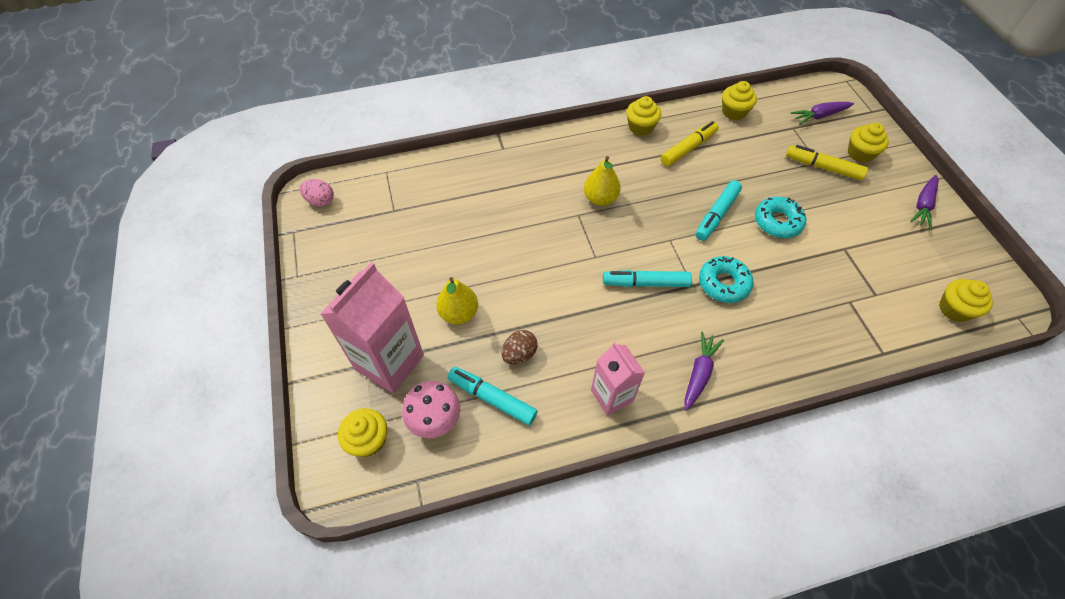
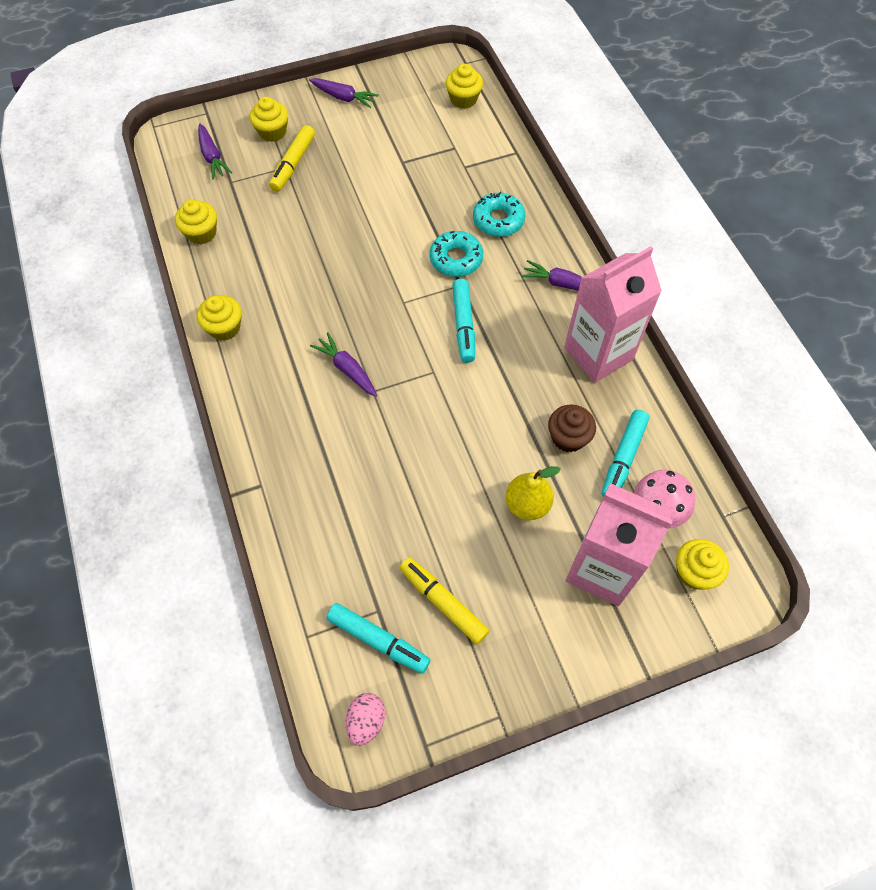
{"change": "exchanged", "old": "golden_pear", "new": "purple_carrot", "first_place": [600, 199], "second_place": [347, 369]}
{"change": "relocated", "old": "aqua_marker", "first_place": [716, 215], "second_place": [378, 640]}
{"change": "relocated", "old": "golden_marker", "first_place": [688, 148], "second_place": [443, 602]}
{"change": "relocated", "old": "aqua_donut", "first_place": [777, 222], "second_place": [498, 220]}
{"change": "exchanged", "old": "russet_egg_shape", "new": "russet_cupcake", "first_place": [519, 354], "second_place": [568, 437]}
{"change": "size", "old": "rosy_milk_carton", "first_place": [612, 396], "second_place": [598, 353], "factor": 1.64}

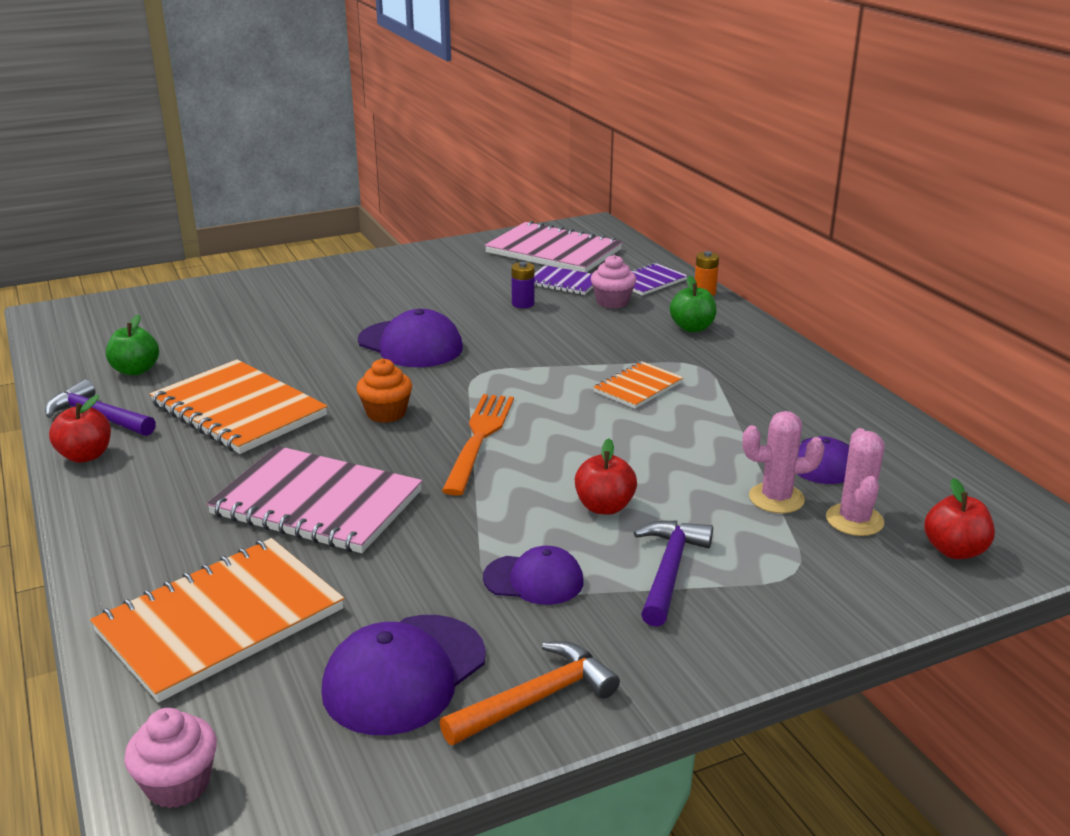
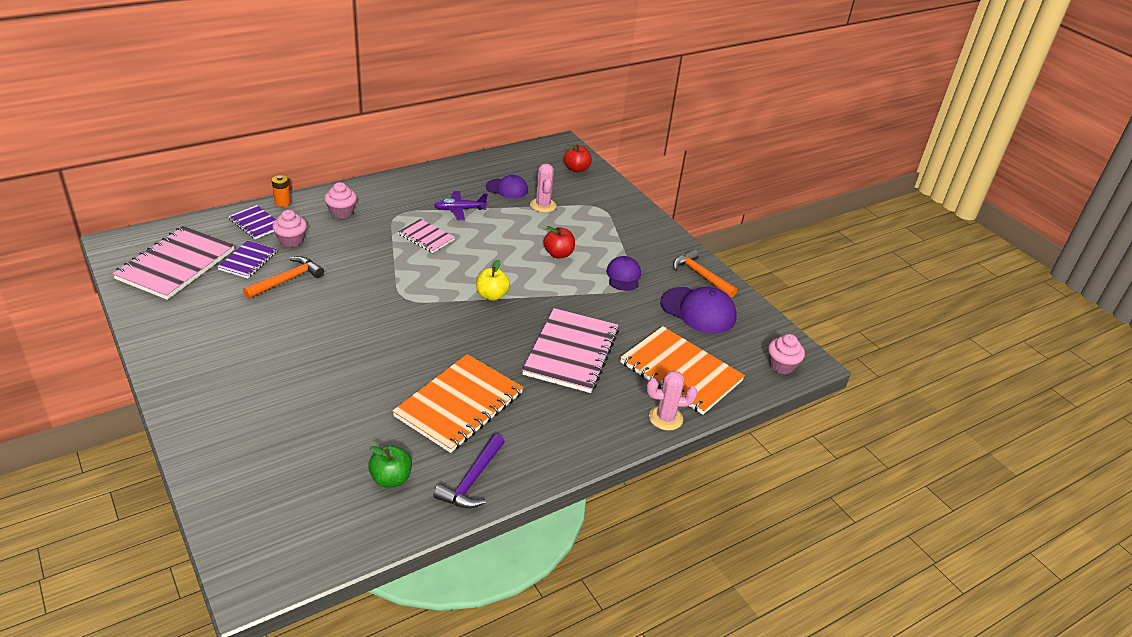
{"change": "exchanged", "old": "purple_battery", "new": "orange-coloured_carpenter's_hammer", "first_place": [523, 304], "second_place": [287, 280]}
{"change": "exchanged", "old": "leaf-green_apple_fruit", "new": "rosy_cupcake", "first_place": [692, 328], "second_place": [341, 212]}
{"change": "colour", "old": "orange-coloured_exercise_book", "new": "rosy_exercise_book", "first_place": [638, 387], "second_place": [426, 237]}
{"change": "appeared", "new": "purple_plane", "second_place": [459, 210]}
{"change": "exchanged", "old": "orange-coloured_table_fork", "new": "golden_apple_fruit", "first_place": [479, 438], "second_place": [492, 295]}
{"change": "relocated", "old": "rosy_saguaro_cactus", "first_place": [854, 520], "second_place": [665, 418]}
{"change": "missing", "old": "crimson_apple_fruit", "first_place": [86, 456]}
{"change": "missing", "old": "orange-coloured_cupcake", "first_place": [386, 413]}
{"change": "missing", "old": "purple_peaked_cap", "first_place": [410, 344]}
{"change": "missing", "old": "purple_carpenter's_hammer", "first_place": [669, 571]}

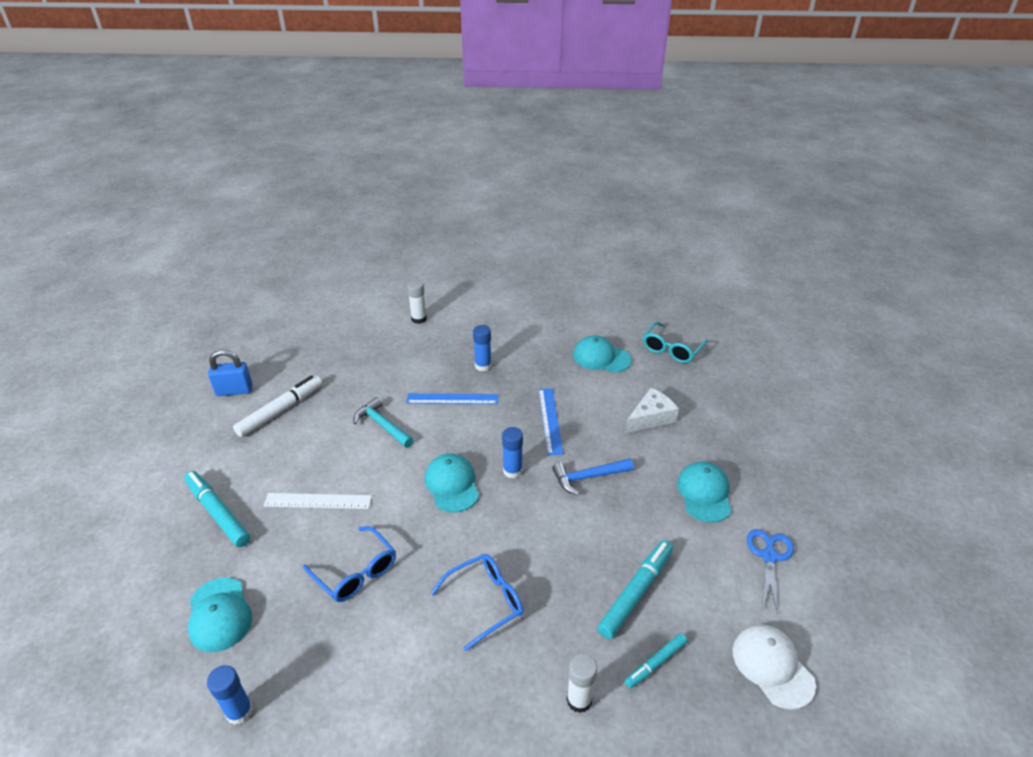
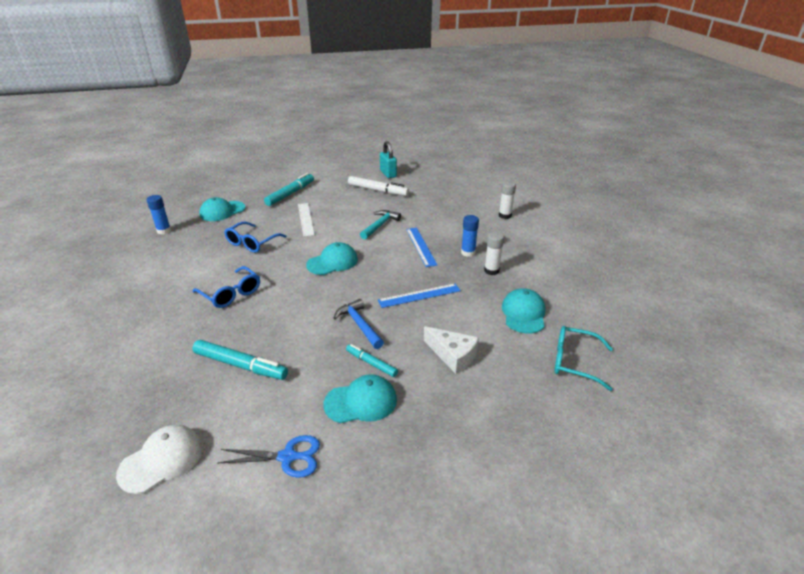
{"change": "relocated", "old": "aqua_marker", "first_place": [655, 663], "second_place": [371, 363]}
{"change": "colour", "old": "blue_lock", "new": "aqua_lock", "first_place": [234, 390], "second_place": [388, 174]}
{"change": "relocated", "old": "white_stick_of_glue", "first_place": [579, 700], "second_place": [491, 271]}
{"change": "missing", "old": "blue_stick_of_glue", "first_place": [512, 471]}

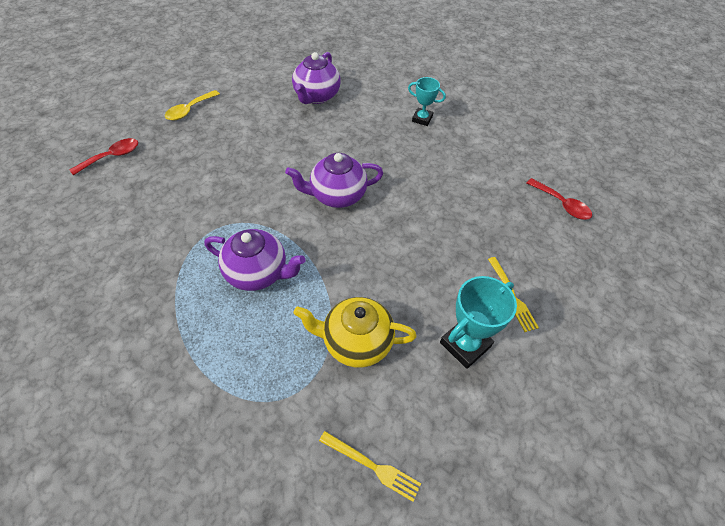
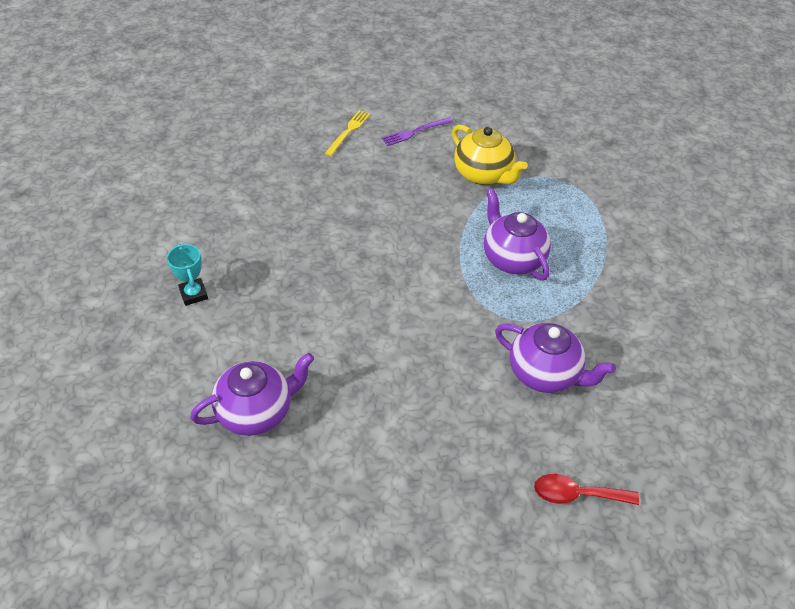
{"change": "exchanged", "old": "aqua_prize_cup", "new": "purple_table_fork", "first_place": [465, 344], "second_place": [415, 132]}
{"change": "relocated", "old": "purple_tea_pot", "first_place": [337, 195], "second_place": [545, 374]}
{"change": "missing", "old": "golden_teaspoon", "first_place": [189, 110]}
{"change": "missing", "old": "golden_table_fork", "first_place": [372, 466]}
{"change": "missing", "old": "crimson_teaspoon", "first_place": [562, 204]}

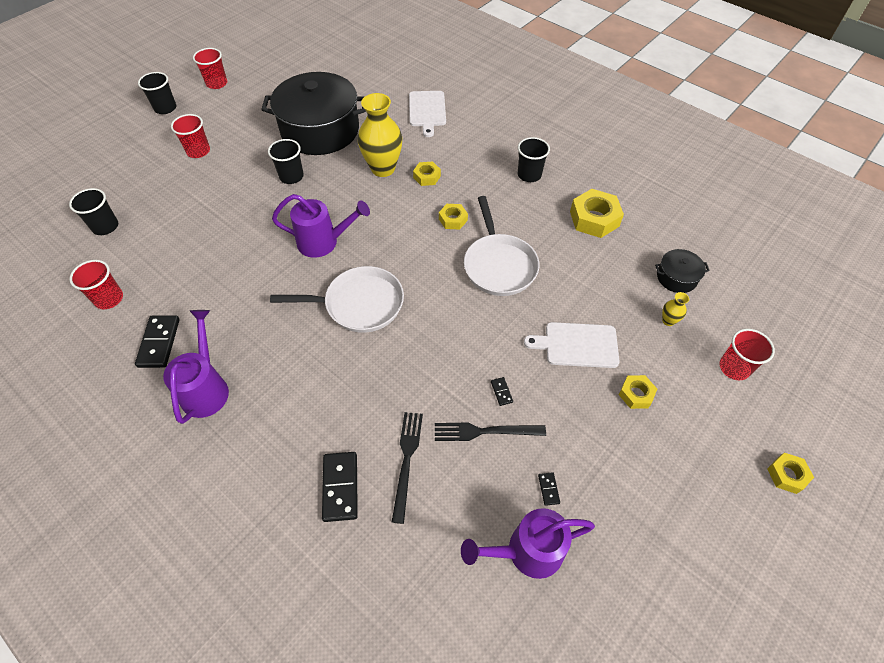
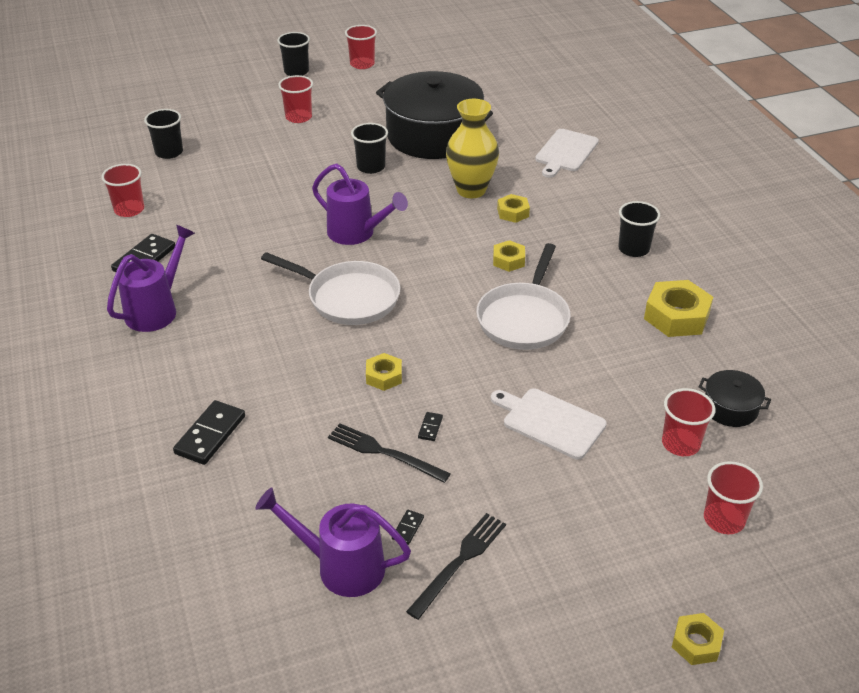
{"change": "relocated", "old": "golden_hex_nut", "first_place": [636, 394], "second_place": [384, 376]}
{"change": "relocated", "old": "ebony_table_fork", "first_place": [407, 460], "second_place": [459, 562]}
{"change": "exchanged", "old": "golden_flower_vase", "new": "crimson_tumbler", "first_place": [668, 321], "second_place": [680, 443]}

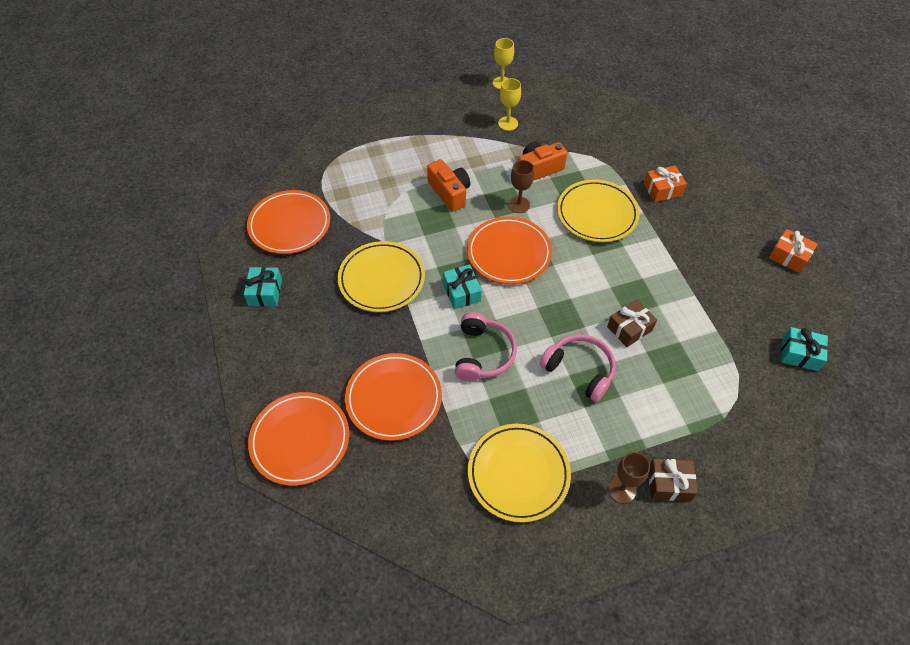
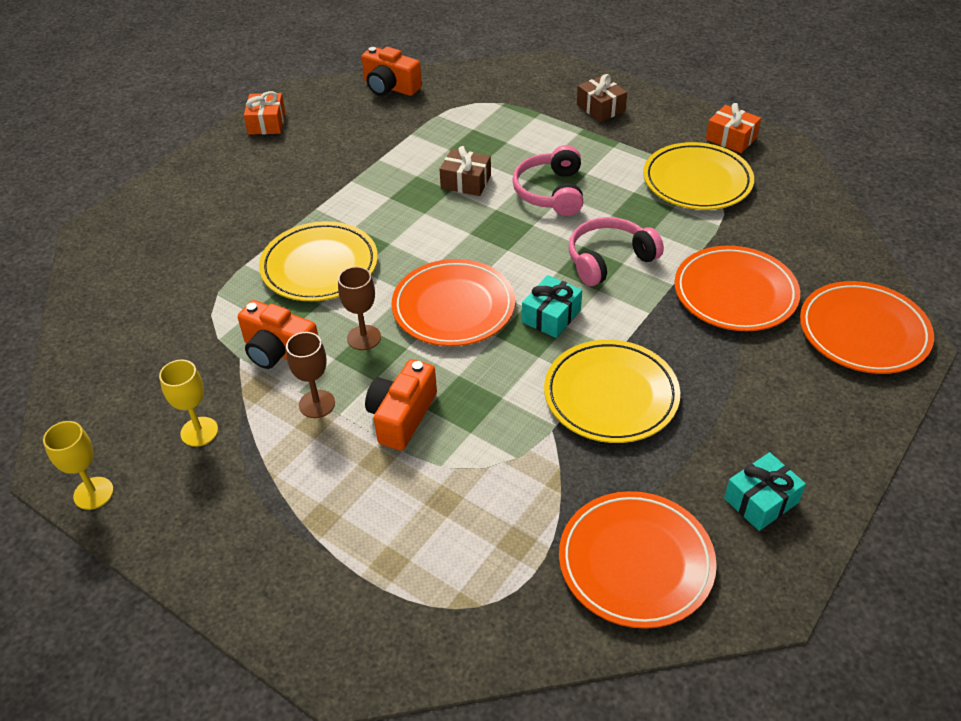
{"change": "relocated", "old": "russet_wine_glass", "first_place": [622, 489], "second_place": [317, 404]}
{"change": "exchanged", "old": "aqua_wrapped_gift", "new": "orange-coloured_photo_camera", "first_place": [800, 354], "second_place": [390, 87]}
{"change": "relocated", "old": "orange-coloured_wrapped_gift", "first_place": [662, 190], "second_place": [731, 138]}

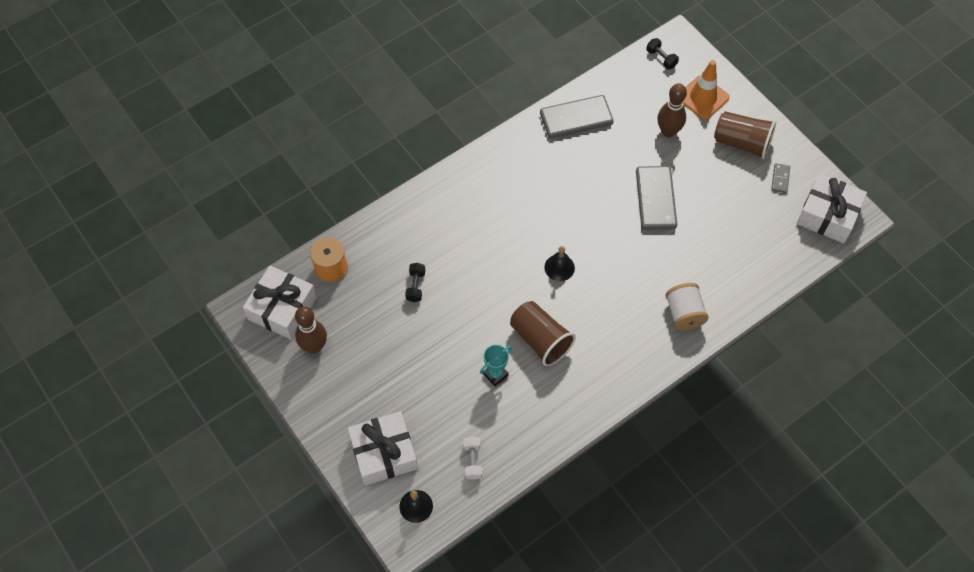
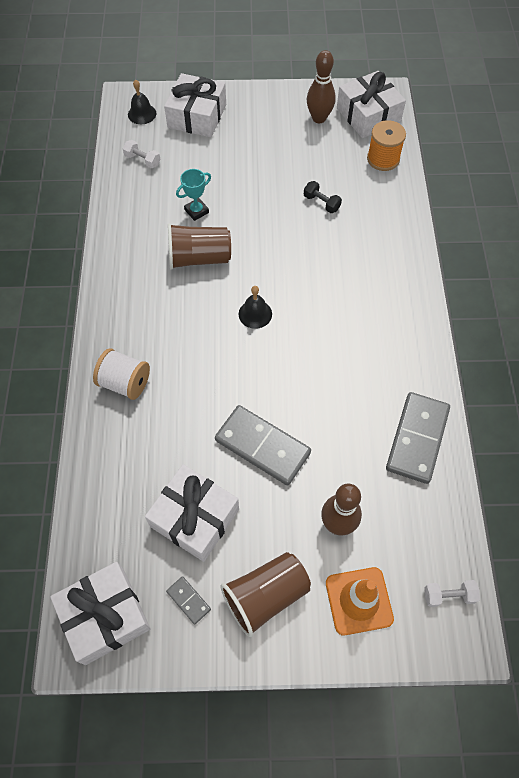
{"change": "appeared", "new": "white_wrapped_gift", "second_place": [194, 518]}
{"change": "spun", "old": "aqua_prize_cup", "first_place": [495, 374], "second_place": [196, 211], "degrees": 60}
{"change": "colour", "old": "ebony_free_weight", "new": "white_free_weight", "first_place": [661, 58], "second_place": [448, 595]}

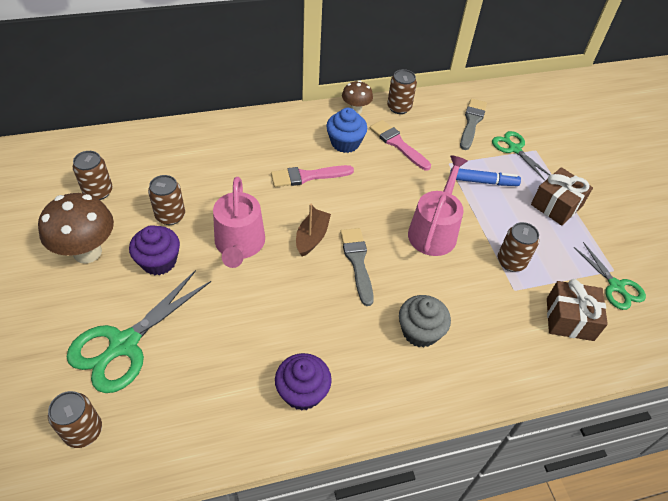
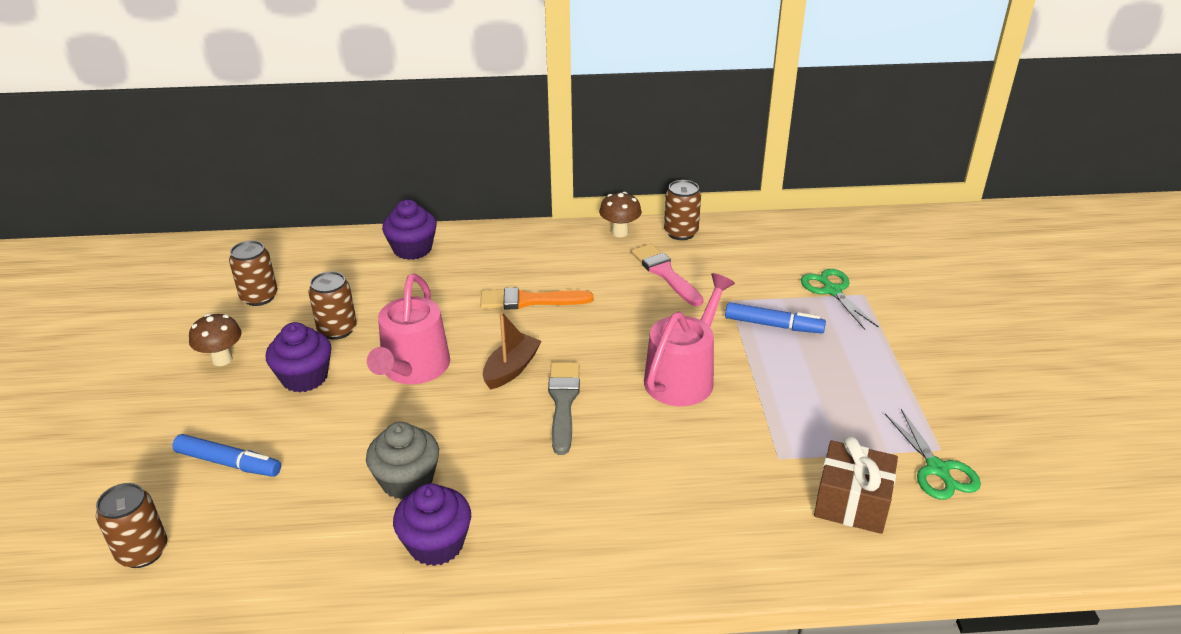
{"change": "exchanged", "old": "leaf-green_scissors", "new": "blue_marker", "first_place": [124, 344], "second_place": [229, 463]}
{"change": "size", "old": "russet_toadstool", "first_place": [87, 252], "second_place": [222, 359], "factor": 0.57}
{"change": "relocated", "old": "ash-grey_cupcake", "first_place": [420, 331], "second_place": [407, 480]}
{"change": "appeared", "new": "purple_cupcake", "second_place": [412, 249]}
{"change": "colour", "old": "rosy_paintbrush", "new": "orange-coloured_paintbrush", "first_place": [307, 176], "second_place": [529, 301]}
{"change": "missing", "old": "blue_cupcake", "first_place": [345, 143]}
{"change": "missing", "old": "ash-grey_paintbrush", "first_place": [472, 122]}
{"change": "missing", "old": "russet_tin", "first_place": [511, 262]}
{"change": "missing", "old": "russet_wrapped_gift", "first_place": [556, 205]}

